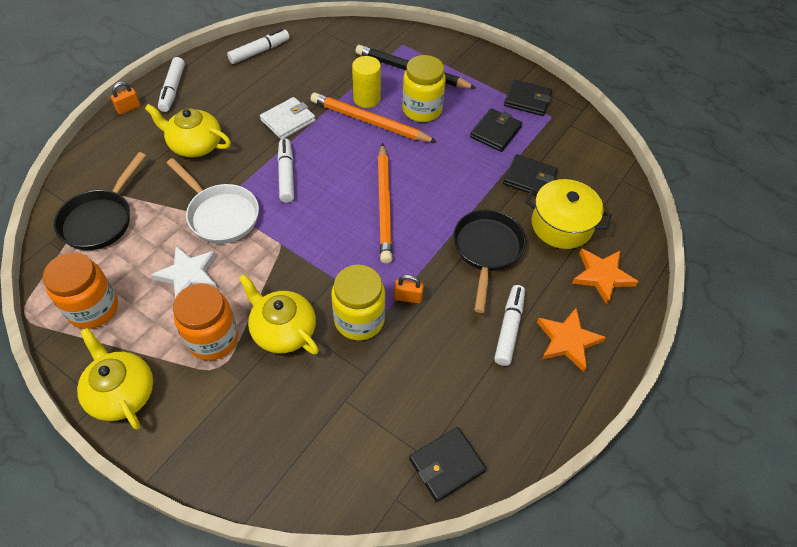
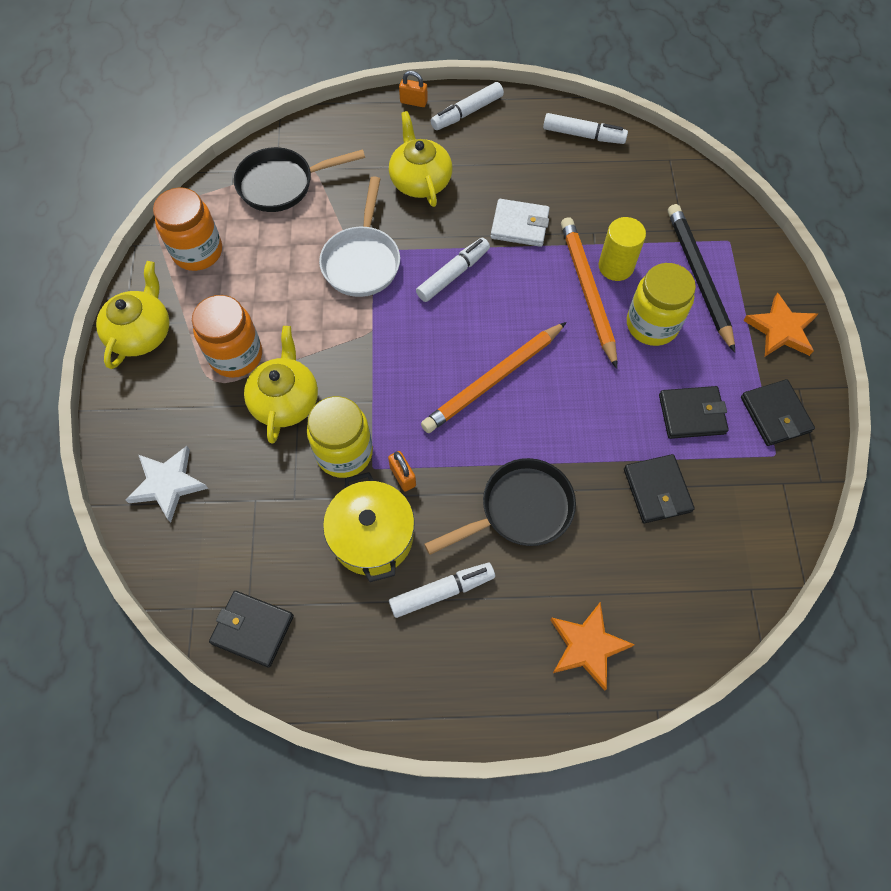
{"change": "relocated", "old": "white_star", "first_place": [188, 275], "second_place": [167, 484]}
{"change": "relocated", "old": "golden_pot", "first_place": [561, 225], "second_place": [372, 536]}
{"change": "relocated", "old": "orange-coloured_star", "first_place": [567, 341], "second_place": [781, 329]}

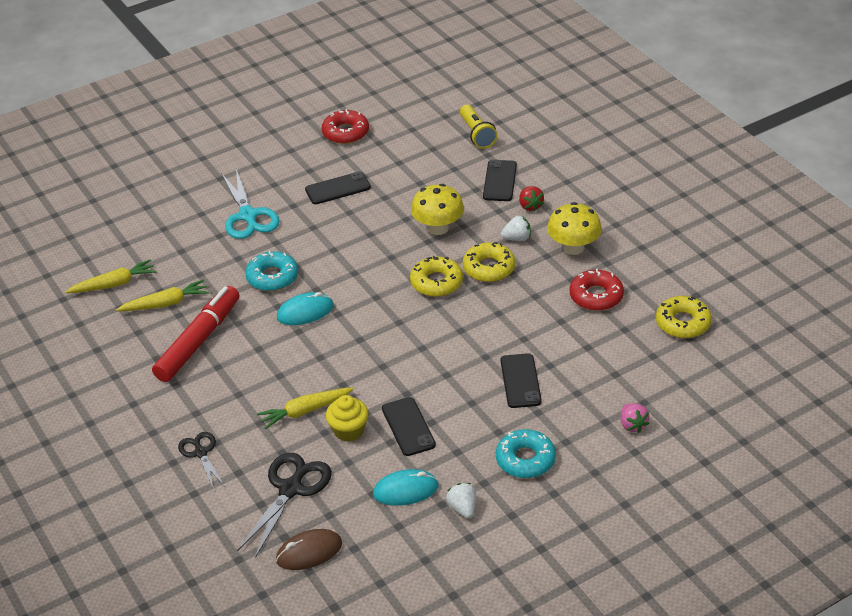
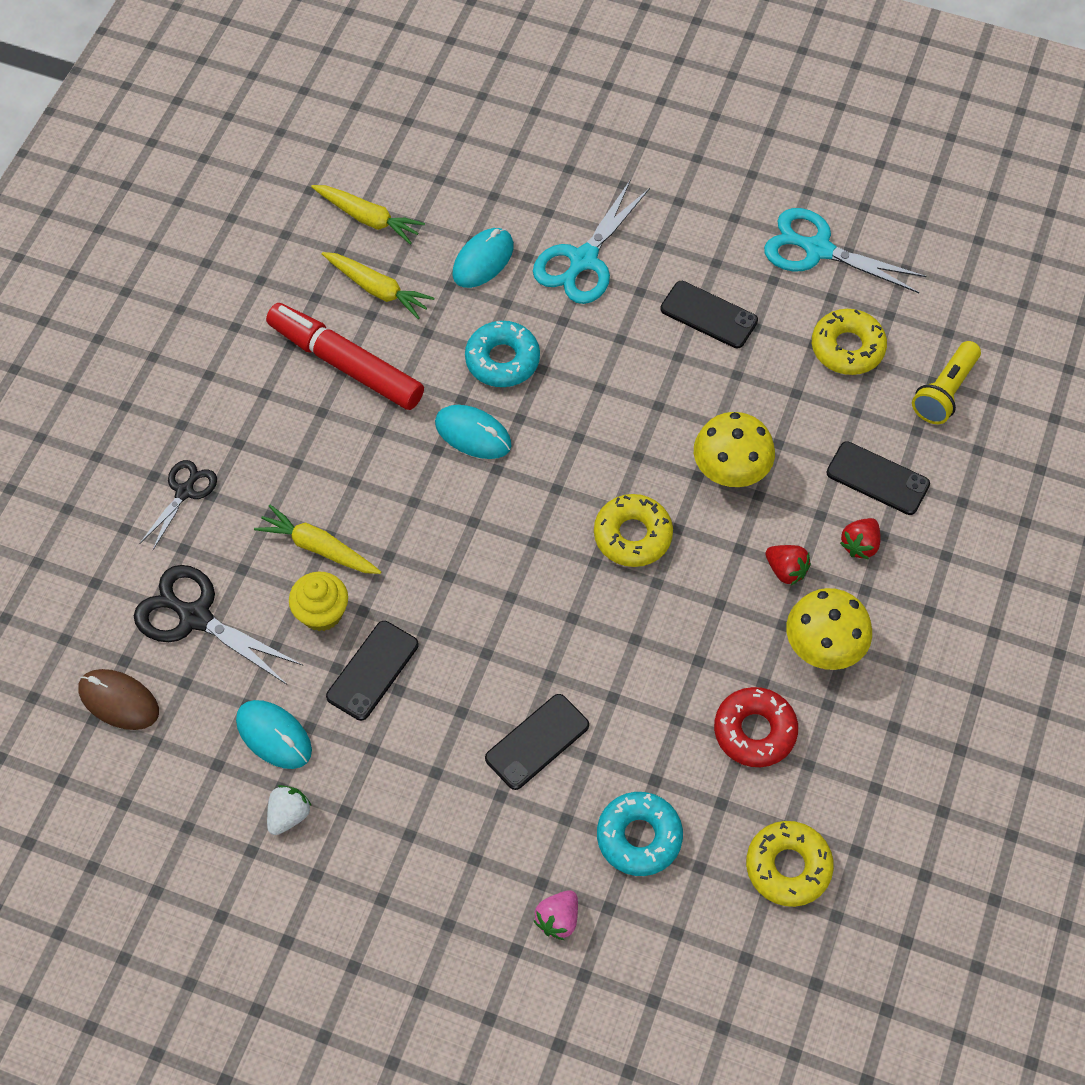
{"change": "spun", "old": "ebony_scissors", "first_place": [291, 489], "second_place": [195, 617], "degrees": -135}
{"change": "spun", "old": "crimson_marker", "first_place": [198, 341], "second_place": [345, 364], "degrees": -135}
{"change": "appeared", "new": "aqua_mouse", "second_place": [483, 260]}
{"change": "relocated", "old": "aqua_donut", "first_place": [525, 460], "second_place": [639, 837]}
{"change": "exchanged", "old": "crimson_donut", "new": "aqua_scissors", "first_place": [345, 132], "second_place": [817, 249]}
{"change": "colour", "old": "white_toy_strawberry", "new": "crimson_toy_strawberry", "first_place": [517, 238], "second_place": [786, 570]}
{"change": "relocated", "old": "golden_donut", "first_place": [489, 268], "second_place": [847, 348]}
{"change": "spun", "old": "ebony_mobile_phone", "first_place": [500, 181], "second_place": [877, 479], "degrees": 60}

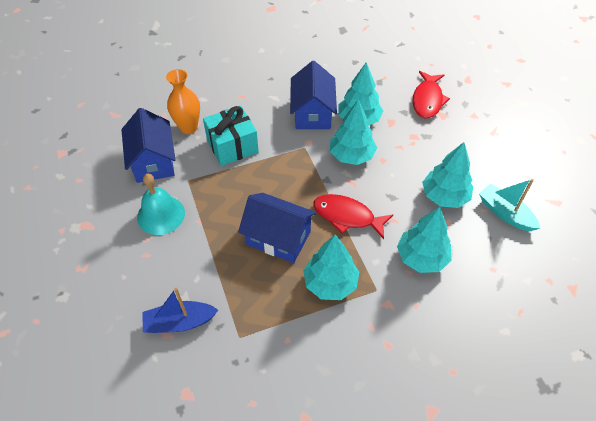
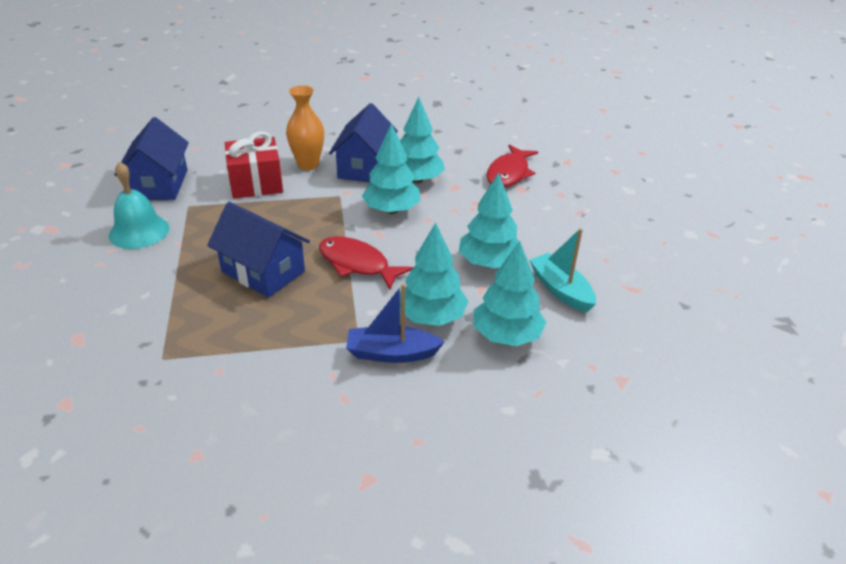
{"change": "colour", "old": "aqua_wrapped_gift", "new": "crimson_wrapped_gift", "first_place": [232, 146], "second_place": [256, 183]}
{"change": "relocated", "old": "orange-coloured_flower_vase", "first_place": [188, 127], "second_place": [308, 165]}
{"change": "relocated", "old": "blue_boat", "first_place": [179, 322], "second_place": [391, 353]}
{"change": "relocated", "old": "aqua_fir_tree", "first_place": [330, 283], "second_place": [506, 335]}

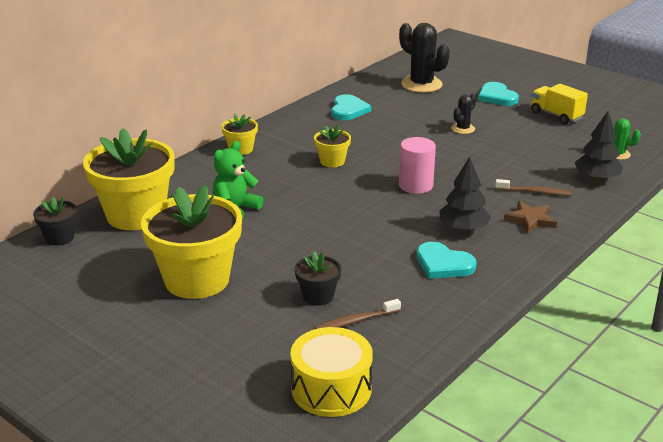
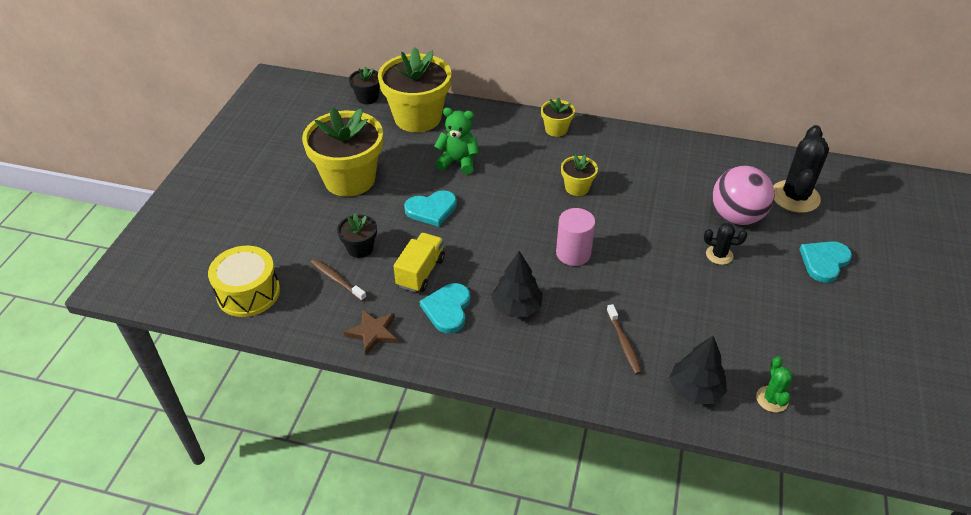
{"change": "relocated", "old": "russet_star", "first_place": [530, 220], "second_place": [373, 333]}
{"change": "relocated", "old": "golden_truck", "first_place": [556, 115], "second_place": [420, 272]}
{"change": "relocated", "old": "aqua_love_heart", "first_place": [348, 110], "second_place": [431, 209]}
{"change": "appeared", "new": "rosy_play_ball", "second_place": [736, 216]}

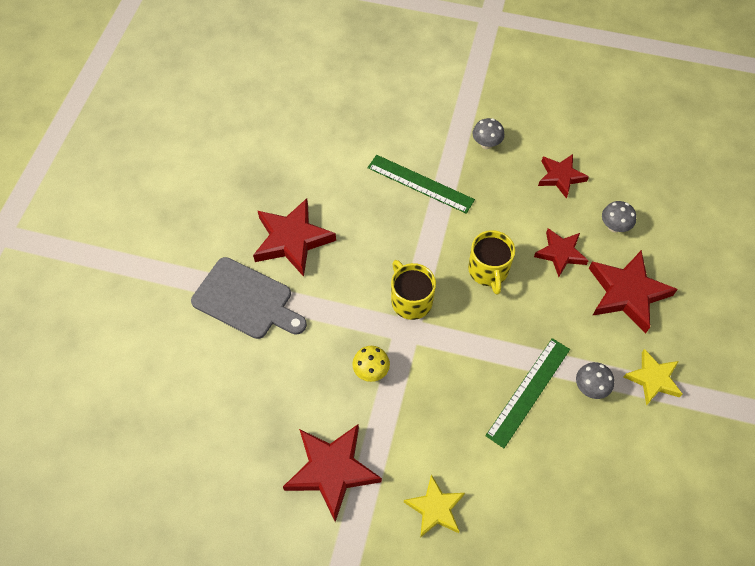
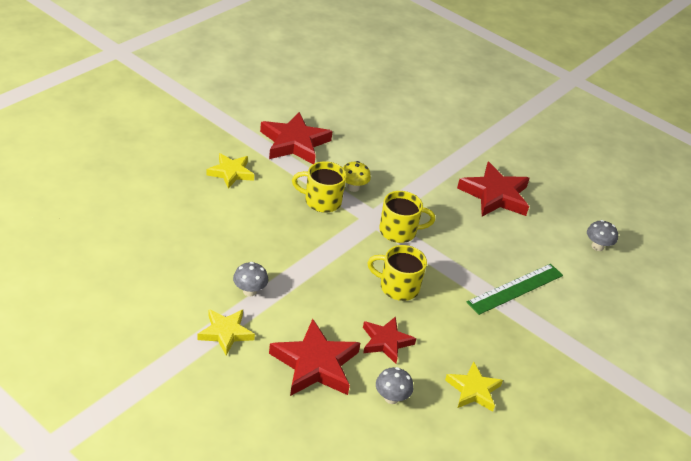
{"change": "appeared", "new": "golden_coffee_mug", "second_place": [321, 201]}
{"change": "colour", "old": "crimson_star", "new": "golden_star", "first_place": [560, 177], "second_place": [473, 390]}
{"change": "relocated", "old": "ash-grey_toadstool", "first_place": [486, 144], "second_place": [597, 246]}
{"change": "missing", "old": "ash-grey_chopping_board", "first_place": [246, 300]}
{"change": "missing", "old": "leaf-green_measuring_stick", "first_place": [528, 391]}

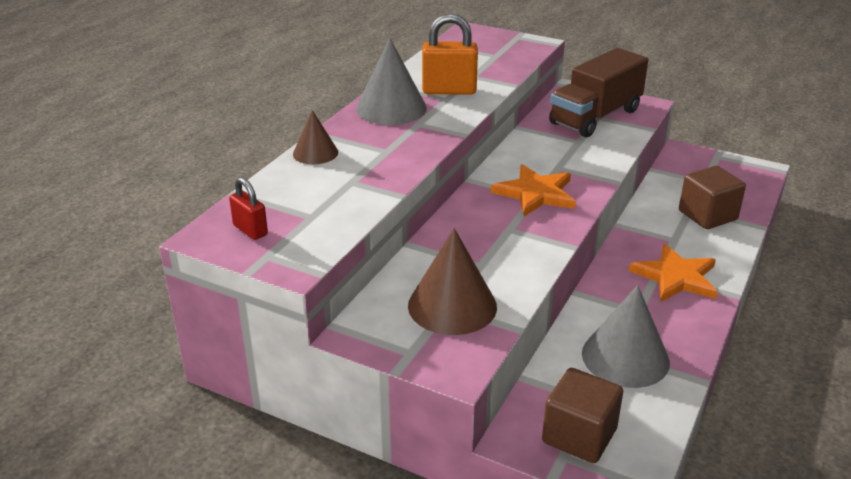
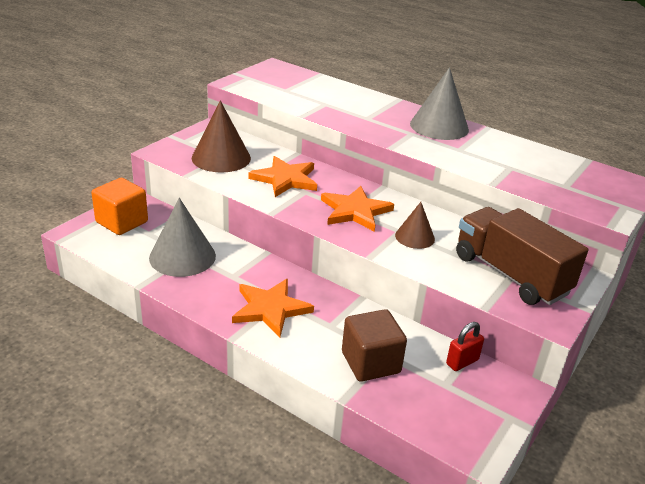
{"change": "colour", "old": "russet_solid_cube", "new": "orange-coloured_solid_cube", "first_place": [579, 436], "second_place": [122, 222]}
{"change": "appeared", "new": "orange-coloured_star", "second_place": [285, 179]}
{"change": "relocated", "old": "russet_solid_cone", "first_place": [315, 153], "second_place": [415, 237]}
{"change": "relocated", "old": "crimson_lock", "first_place": [250, 230], "second_place": [462, 362]}
{"change": "missing", "old": "orange-coloured_lock", "first_place": [449, 90]}

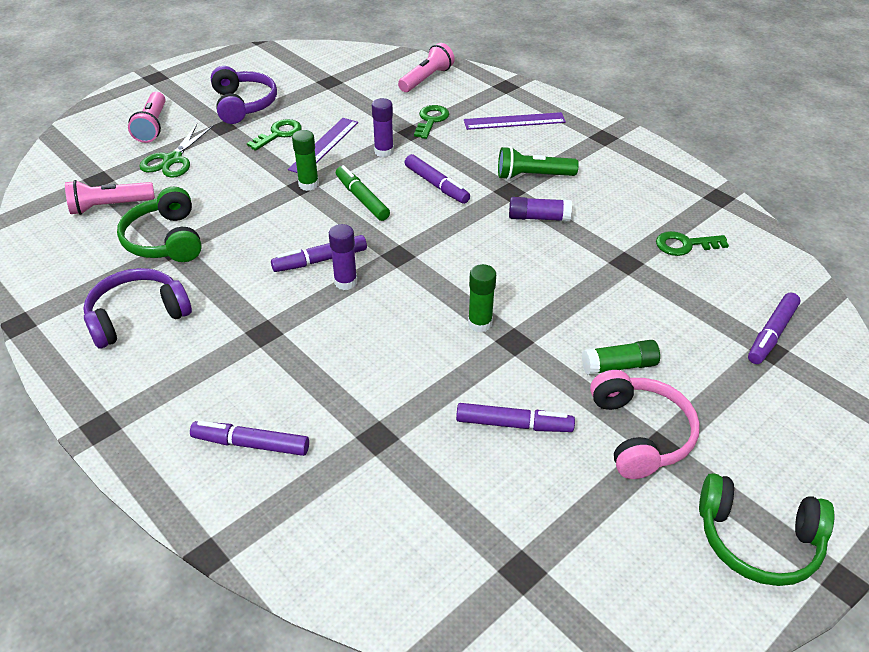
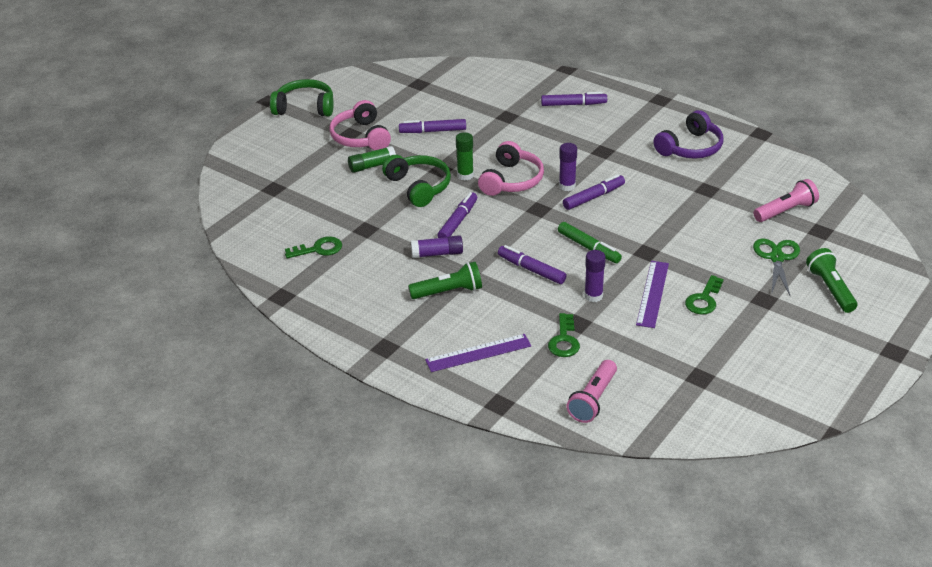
{"change": "relocated", "old": "leaf-green_headset", "first_place": [165, 240], "second_place": [419, 187]}
{"change": "relocated", "old": "purple_marker", "first_place": [771, 334], "second_place": [458, 221]}
{"change": "appeared", "new": "rosy_headset", "second_place": [511, 180]}
{"change": "colour", "old": "rosy_pocket_torch", "new": "leaf-green_pocket_torch", "first_place": [152, 126], "second_place": [830, 289]}
{"change": "missing", "old": "purple_headset", "first_place": [243, 104]}
{"change": "missing", "old": "leaf-green_stick_of_glue", "first_place": [308, 184]}

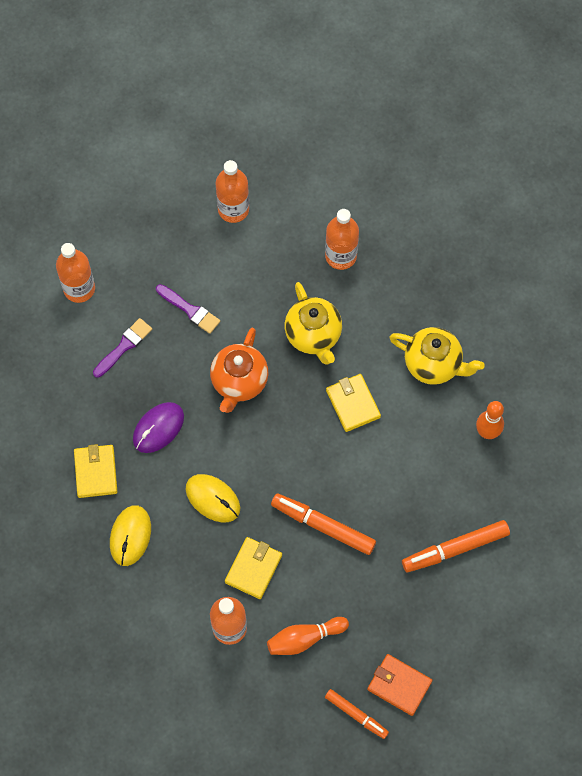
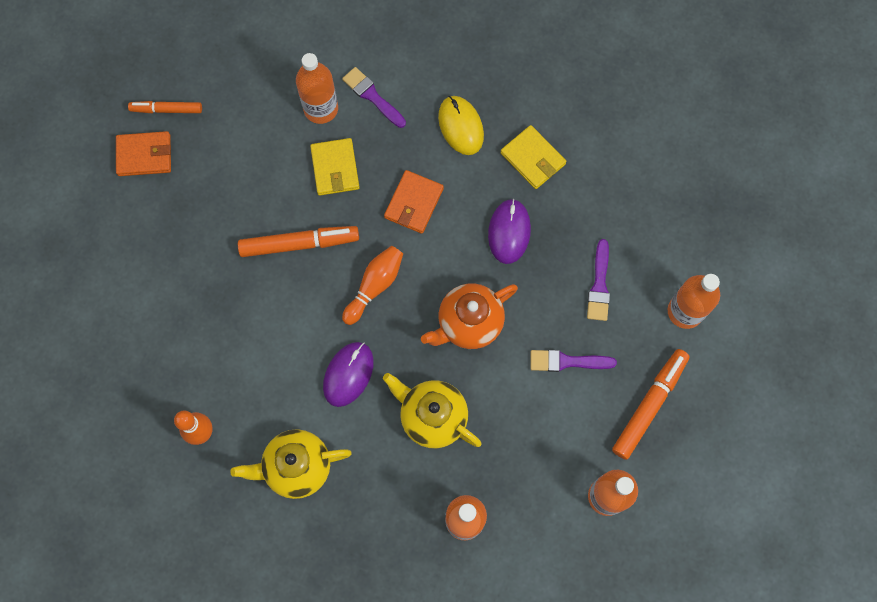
{"change": "exchanged", "old": "golden_billfold", "new": "purple_mouse", "first_place": [353, 404], "second_place": [348, 374]}
{"change": "appeared", "new": "purple_paintbrush", "second_place": [372, 96]}
{"change": "relocated", "old": "orange-coloured_bowling_pin", "first_place": [304, 638], "second_place": [374, 286]}
{"change": "exchanged", "old": "golden_mouse", "new": "orange-coloured_billfold", "first_place": [213, 499], "second_place": [414, 203]}
{"change": "spun", "old": "orange-coloured_tea_pot", "first_place": [239, 382], "second_place": [469, 323], "degrees": -105}
{"change": "relocated", "old": "orange-coloured_marker", "first_place": [455, 549], "second_place": [649, 405]}

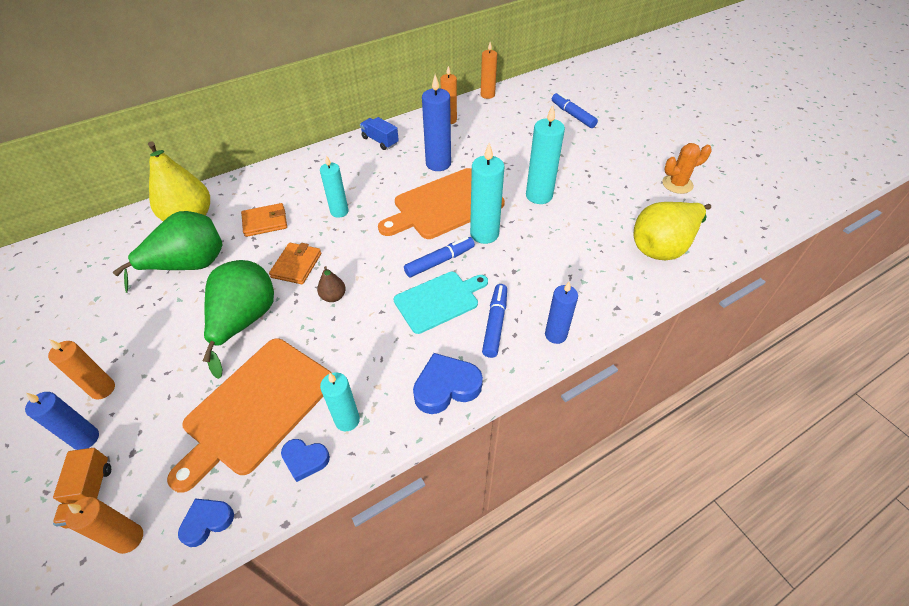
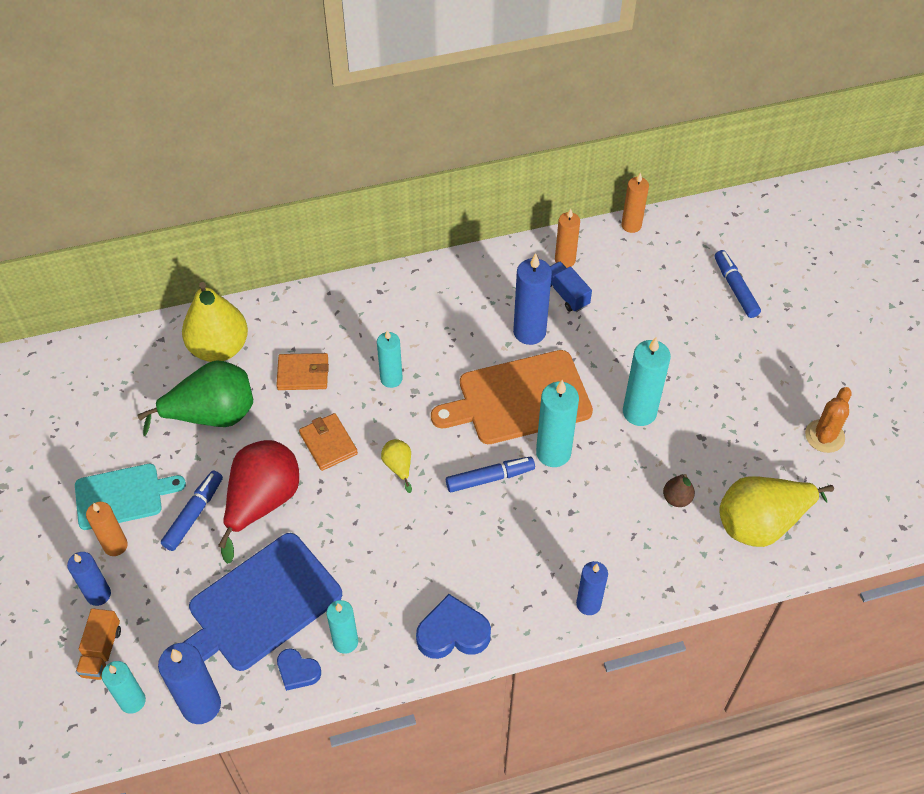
{"change": "relocated", "old": "aqua_chopping_board", "first_place": [439, 300], "second_place": [122, 496]}
{"change": "colour", "old": "orange-coloured_wax_candle", "new": "aqua_wax_candle", "first_place": [128, 538], "second_place": [132, 701]}
{"change": "exchanged", "old": "blue_love_heart", "new": "blue_wax_candle", "first_place": [207, 522], "second_place": [201, 705]}
{"change": "relocated", "old": "blue_marker", "first_place": [495, 324], "second_place": [194, 514]}
{"change": "colour", "old": "orange-coloured_chopping_board", "new": "blue_chopping_board", "first_place": [256, 407], "second_place": [260, 605]}
{"change": "colour", "old": "leaf-green_pear", "new": "crimson_pear", "first_place": [245, 321], "second_place": [262, 502]}
{"change": "spun", "old": "orange-coloured_billfold", "first_place": [296, 265], "second_place": [328, 444], "degrees": -60}
{"change": "appeared", "new": "golden_pear", "second_place": [398, 467]}
{"change": "relocated", "old": "blue_truck", "first_place": [380, 141], "second_place": [566, 294]}
{"change": "relocated", "old": "russet_pear", "first_place": [333, 296], "second_place": [676, 498]}
{"change": "spun", "old": "orange-coloured_saguaro_cactus", "first_place": [677, 184], "second_place": [824, 436], "degrees": -60}

